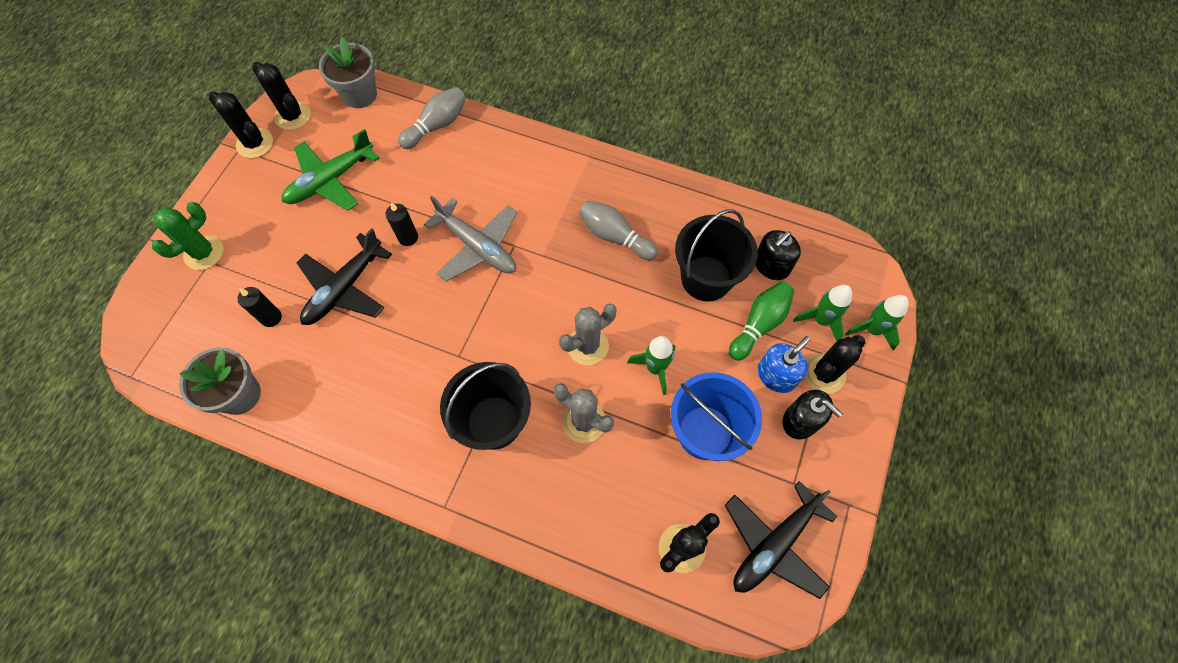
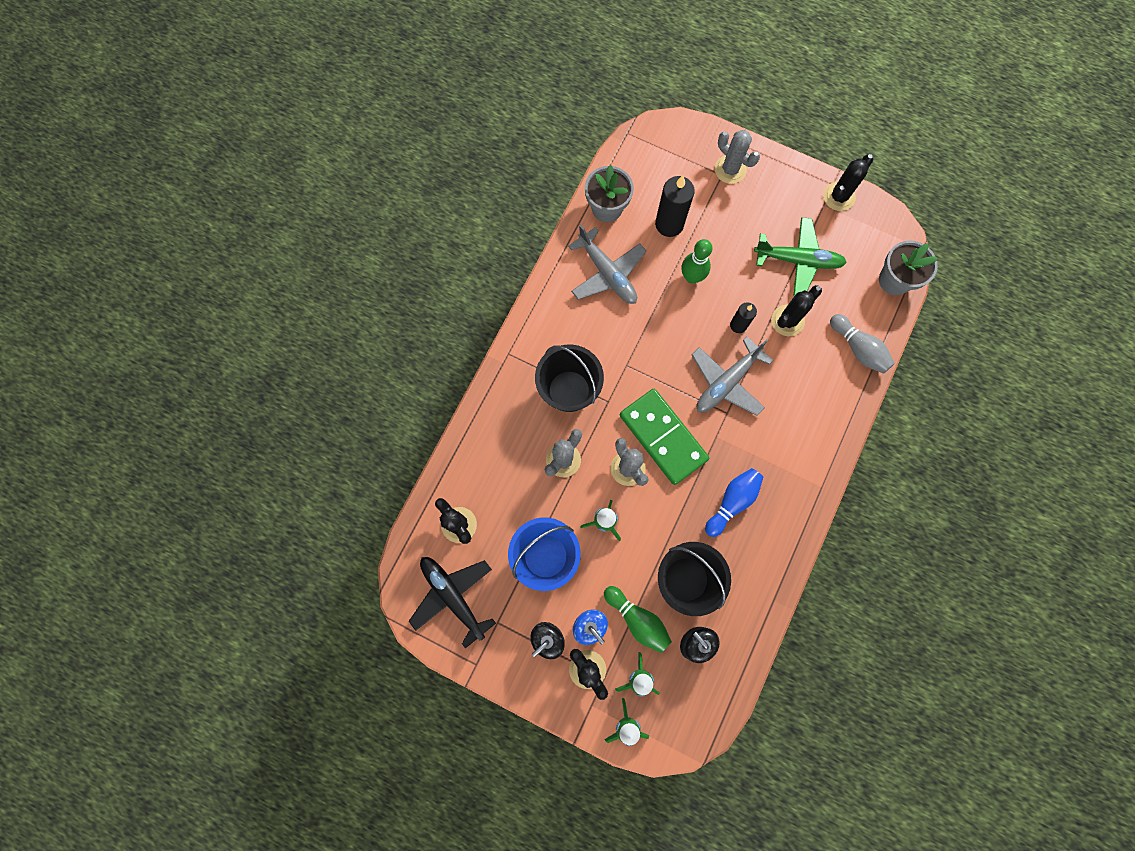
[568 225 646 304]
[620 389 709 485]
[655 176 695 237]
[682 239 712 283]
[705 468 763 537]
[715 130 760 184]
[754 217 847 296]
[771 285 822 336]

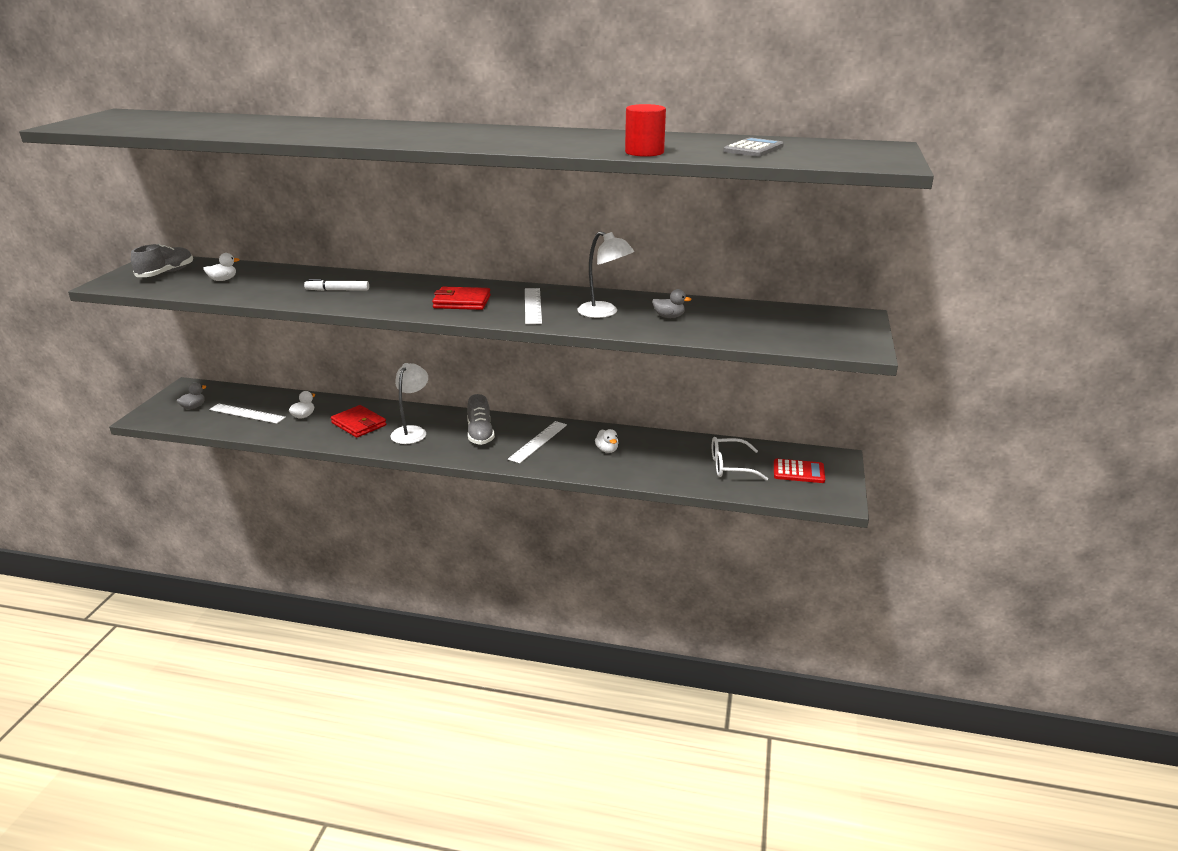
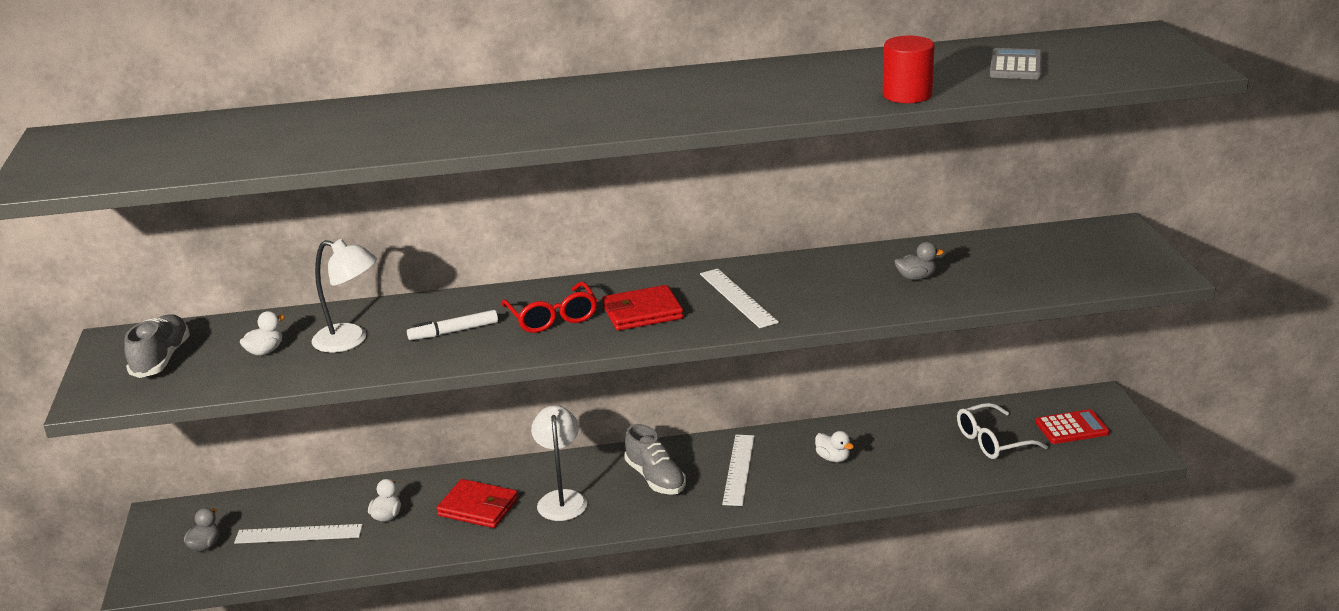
[311 239 377 353]
[502 282 597 333]

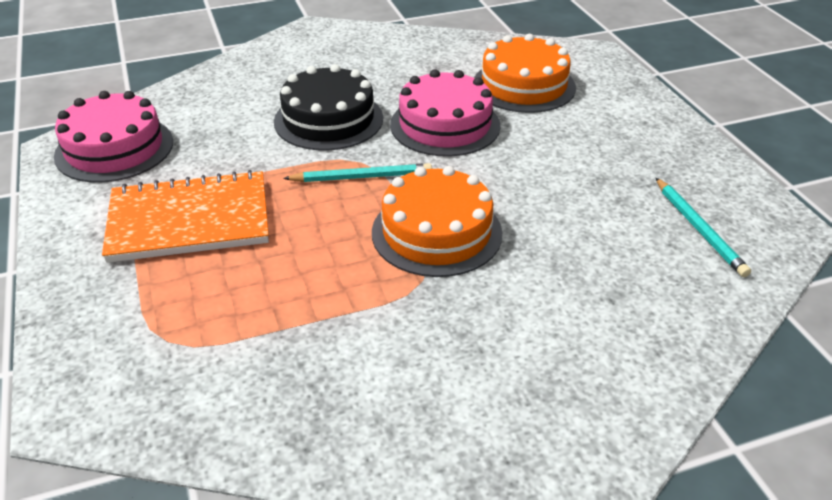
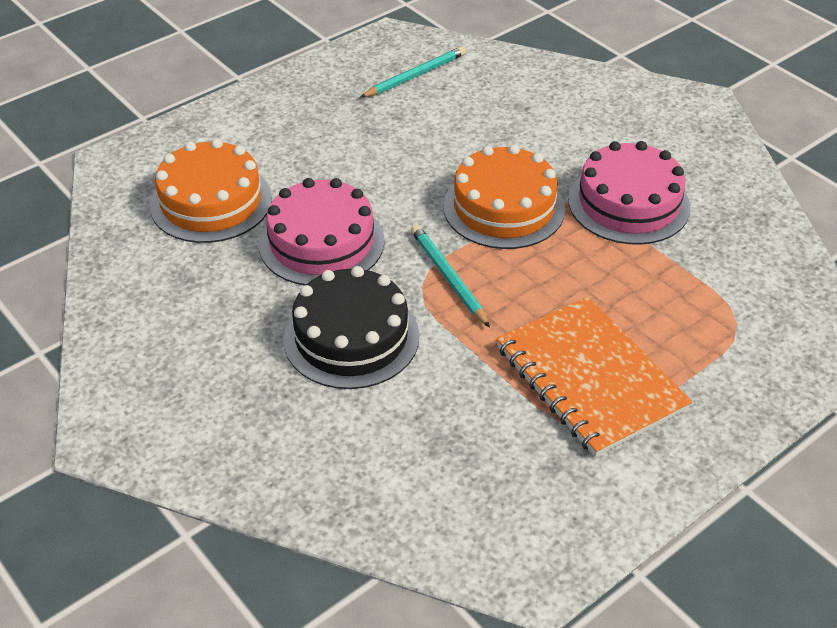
[568 141 691 245]

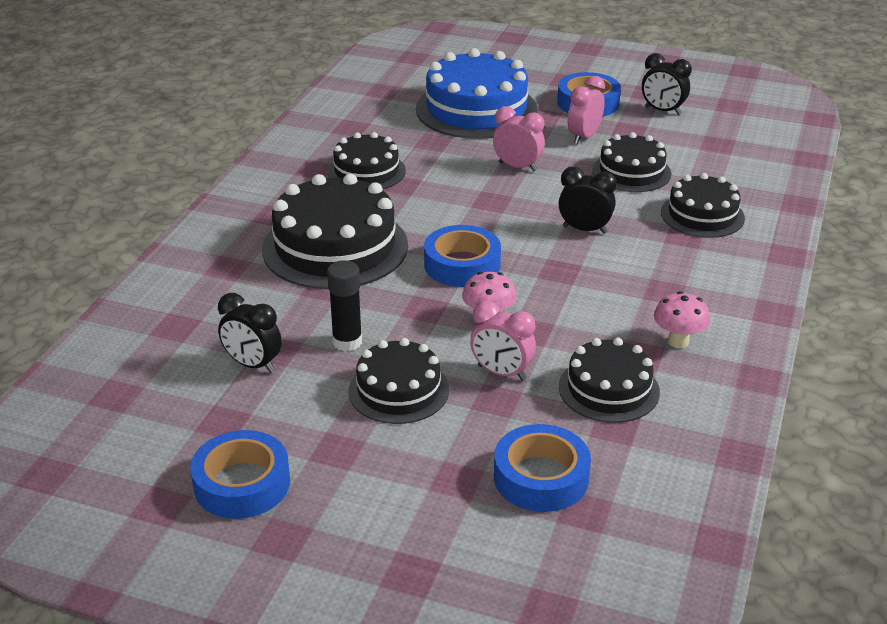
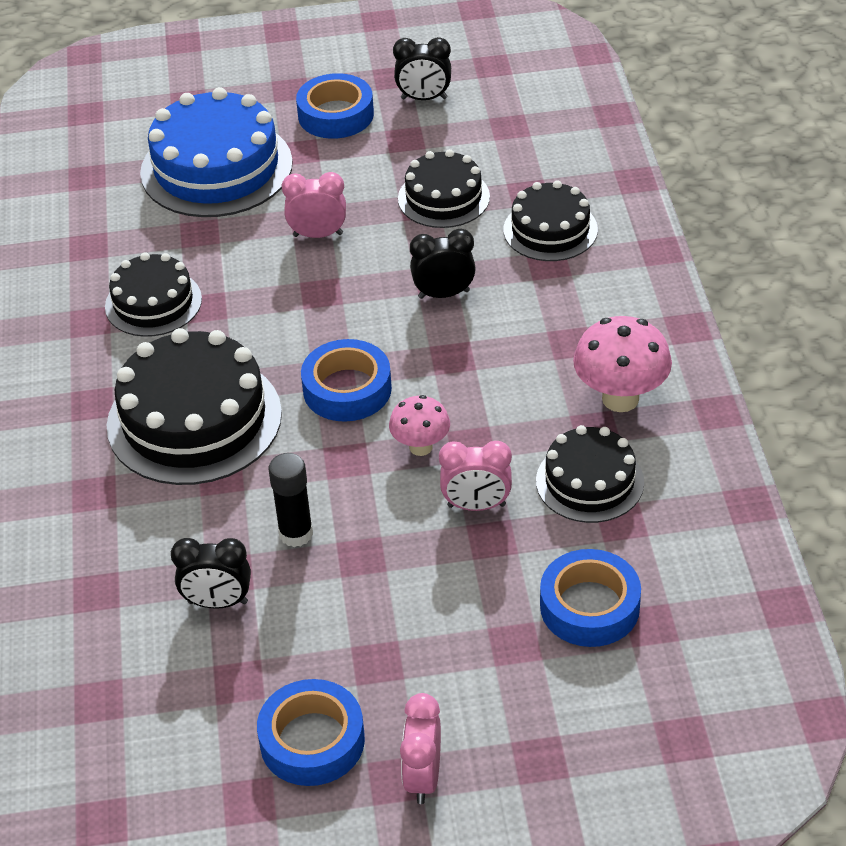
[400 693 441 804]
[573 316 672 412]
[348 338 449 424] (first image)

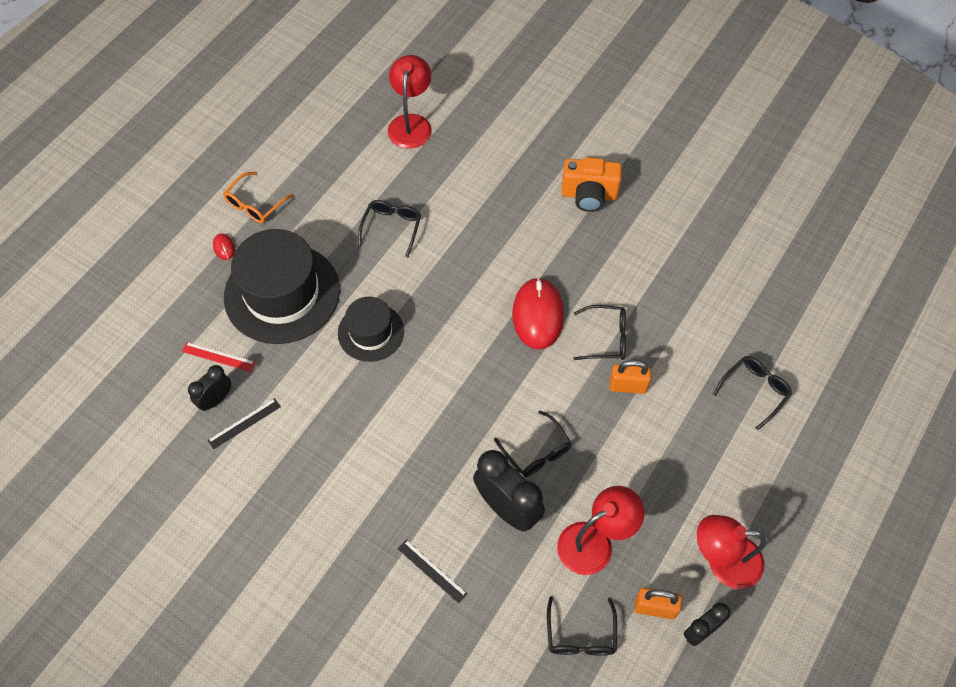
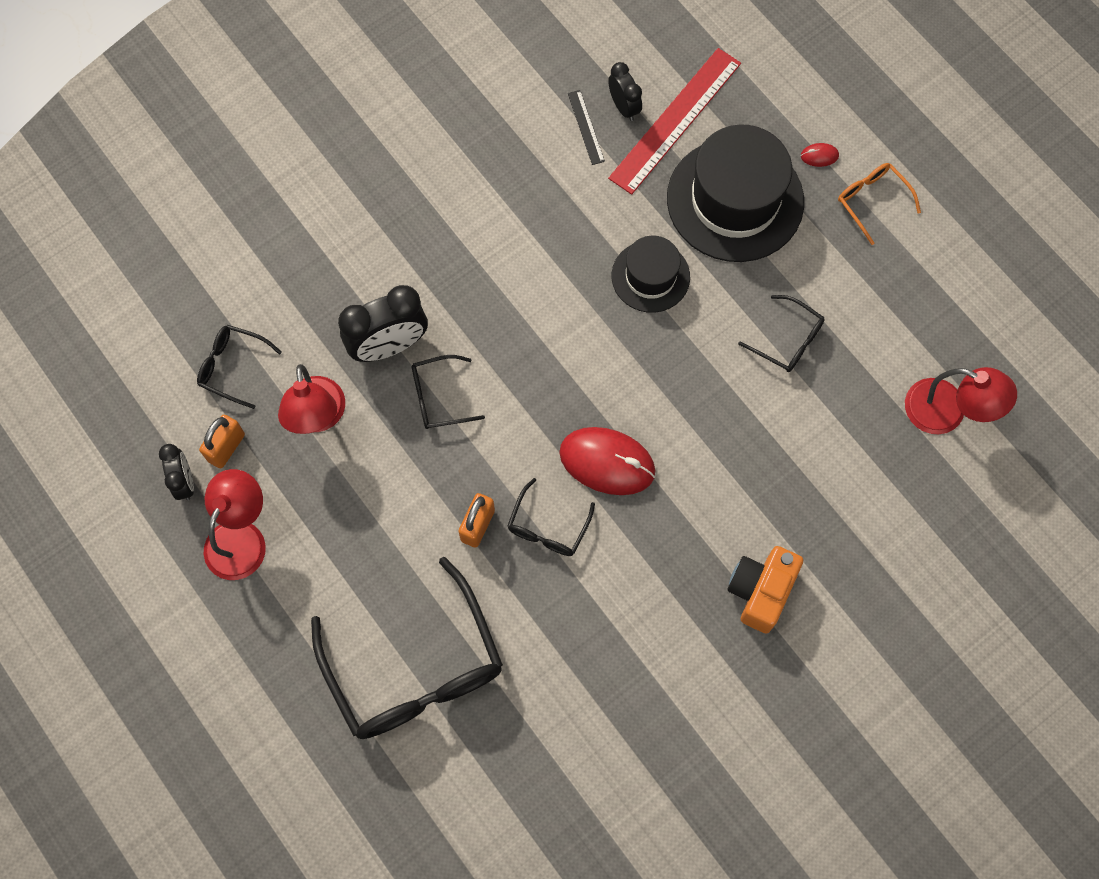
[311 557 503 739]
[608 48 741 195]
[398 540 467 604] (first image)

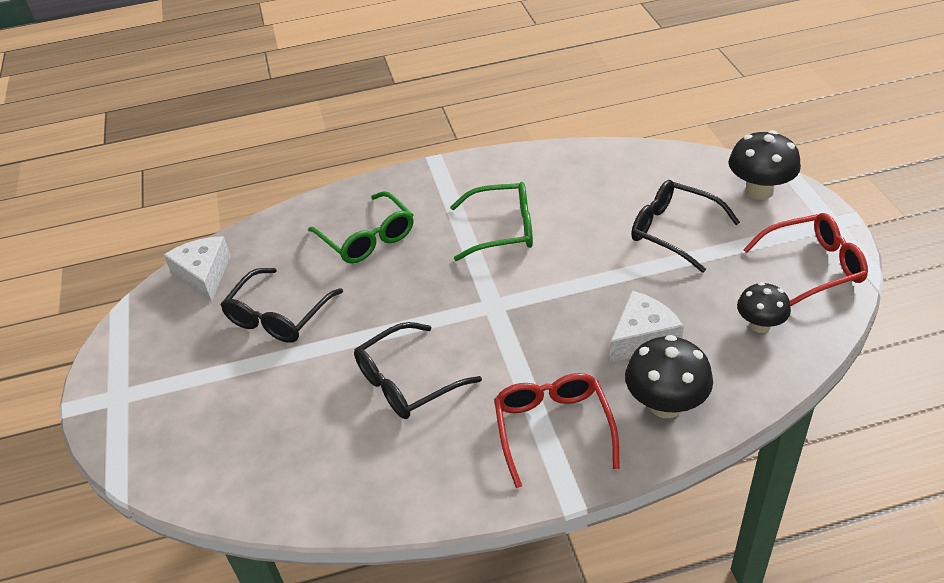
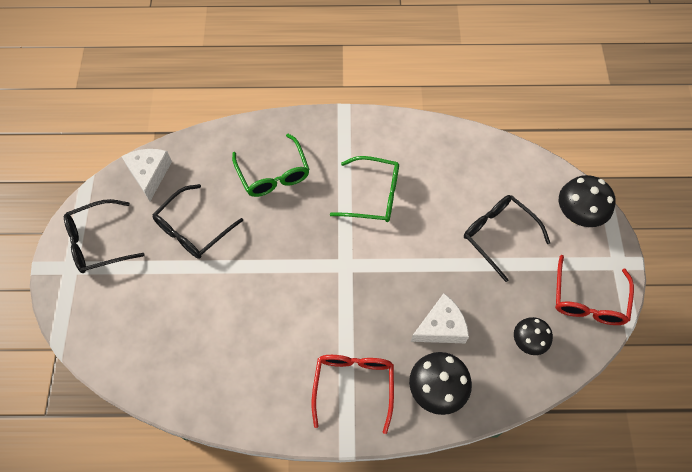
[64 199 145 273]
[555 255 634 325]

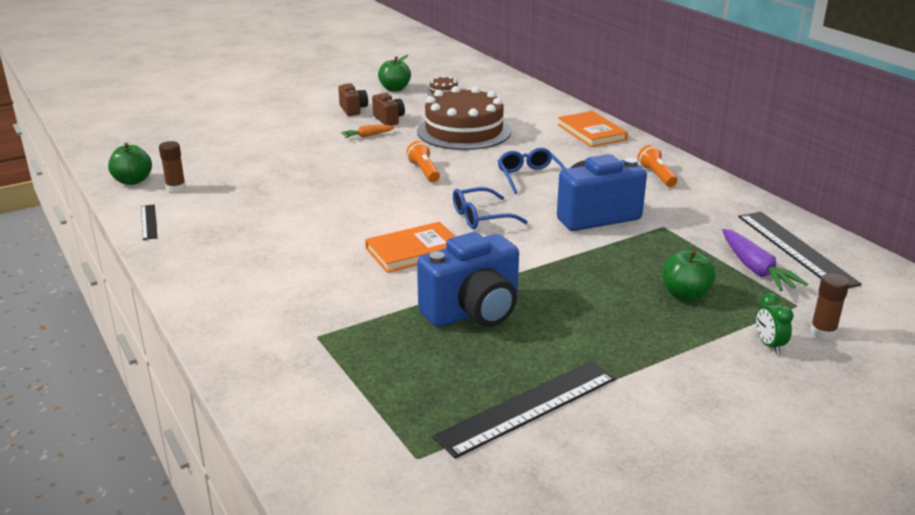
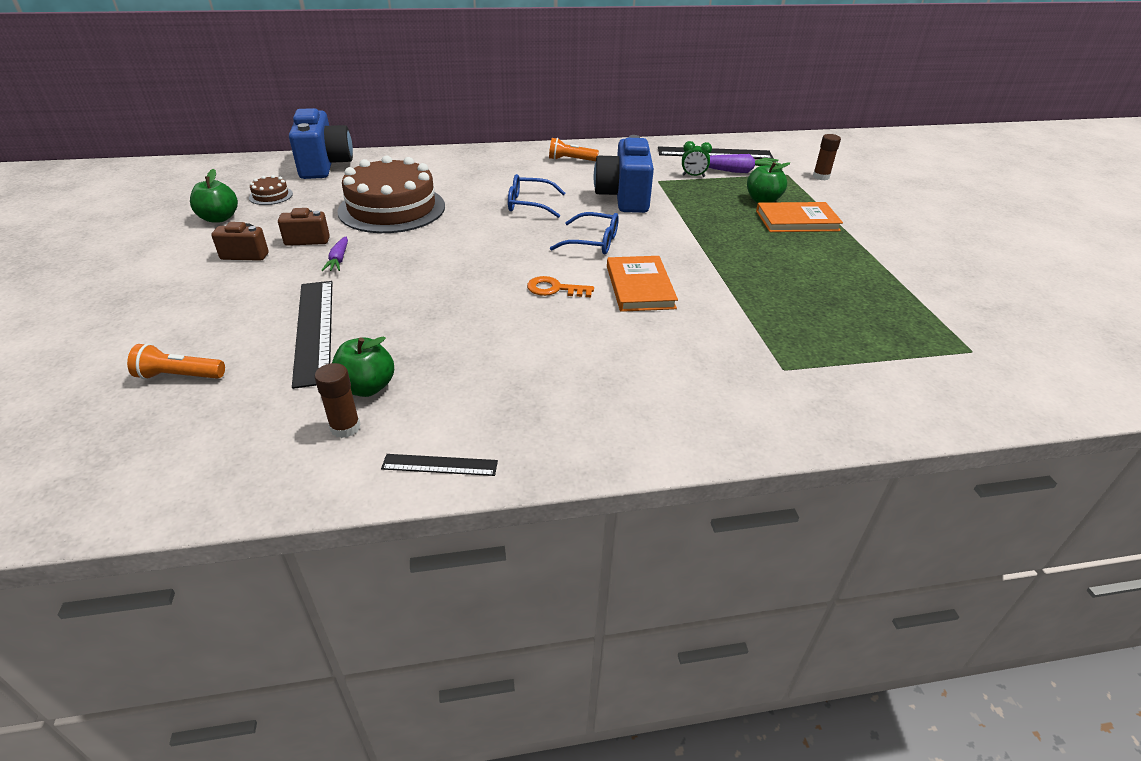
[127 343 225 380]
[289 108 353 179]
[292 281 332 389]
[321 237 348 271]
[332 336 394 397]
[527 276 594 297]
[550 212 619 254]
[682 141 712 177]
[756 202 843 232]

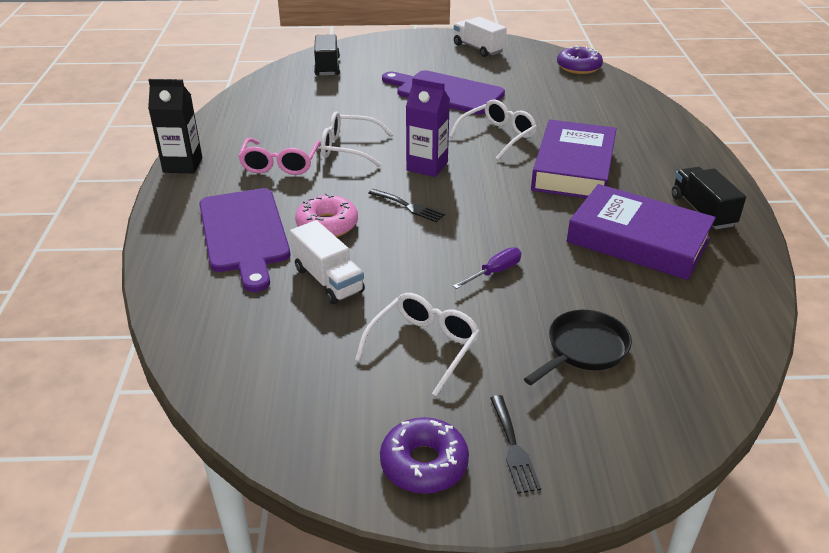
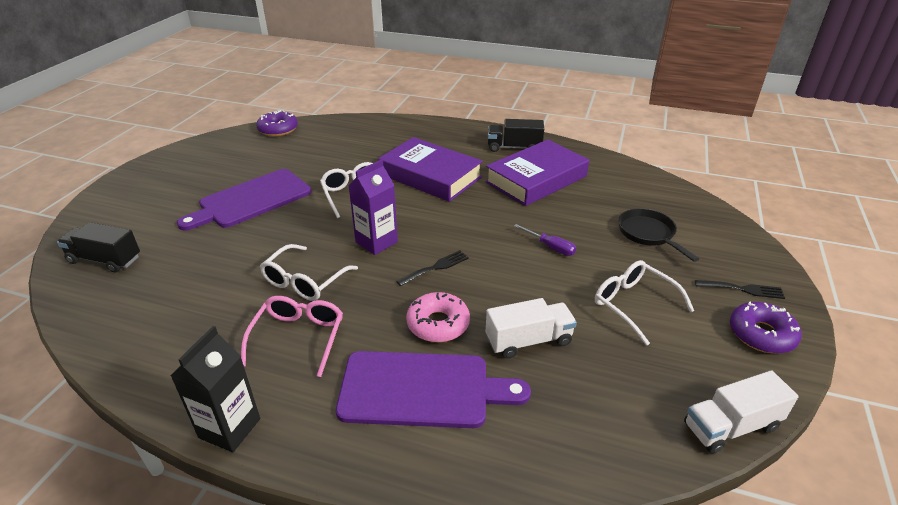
[241 296 343 377]
[514 224 576 256]
[684 370 799 454]

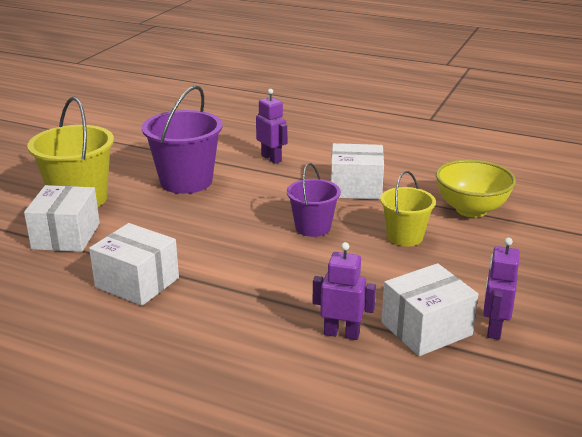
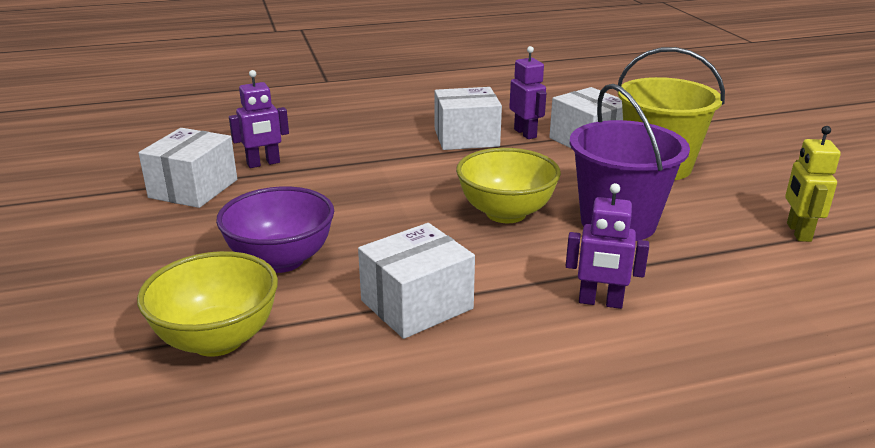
[216 186 334 273]
[456 148 561 223]
[509 46 546 139]
[785 126 841 242]
[287 163 341 237] (first image)

